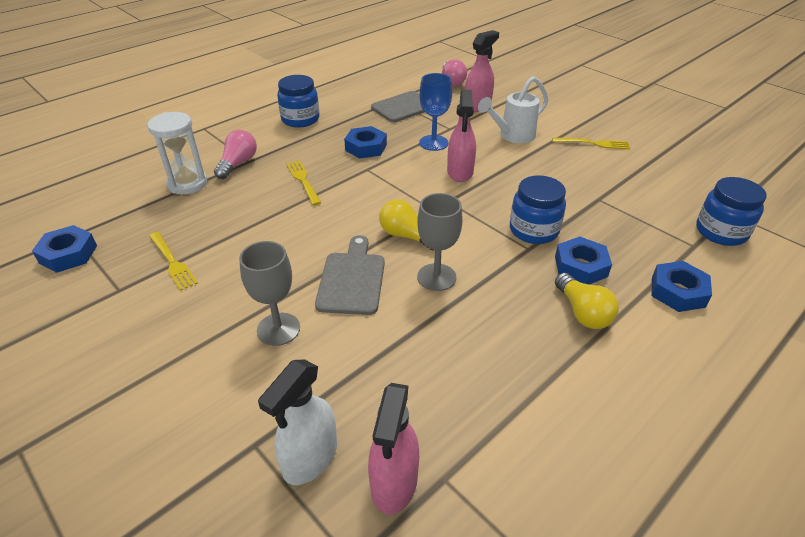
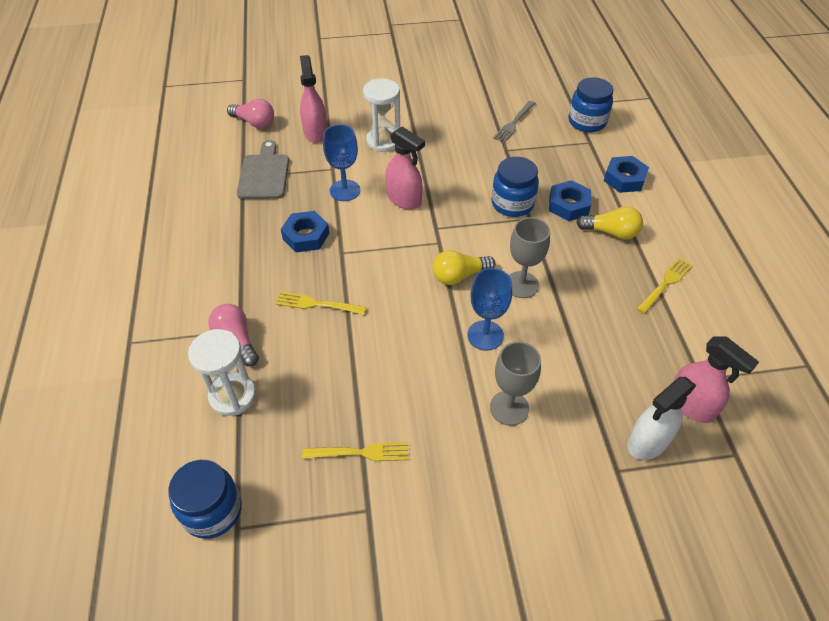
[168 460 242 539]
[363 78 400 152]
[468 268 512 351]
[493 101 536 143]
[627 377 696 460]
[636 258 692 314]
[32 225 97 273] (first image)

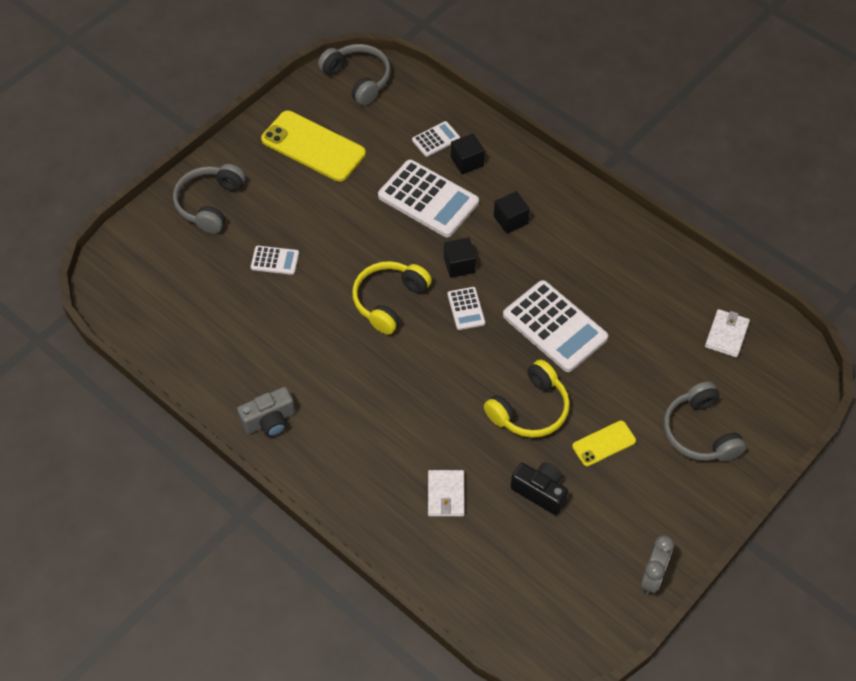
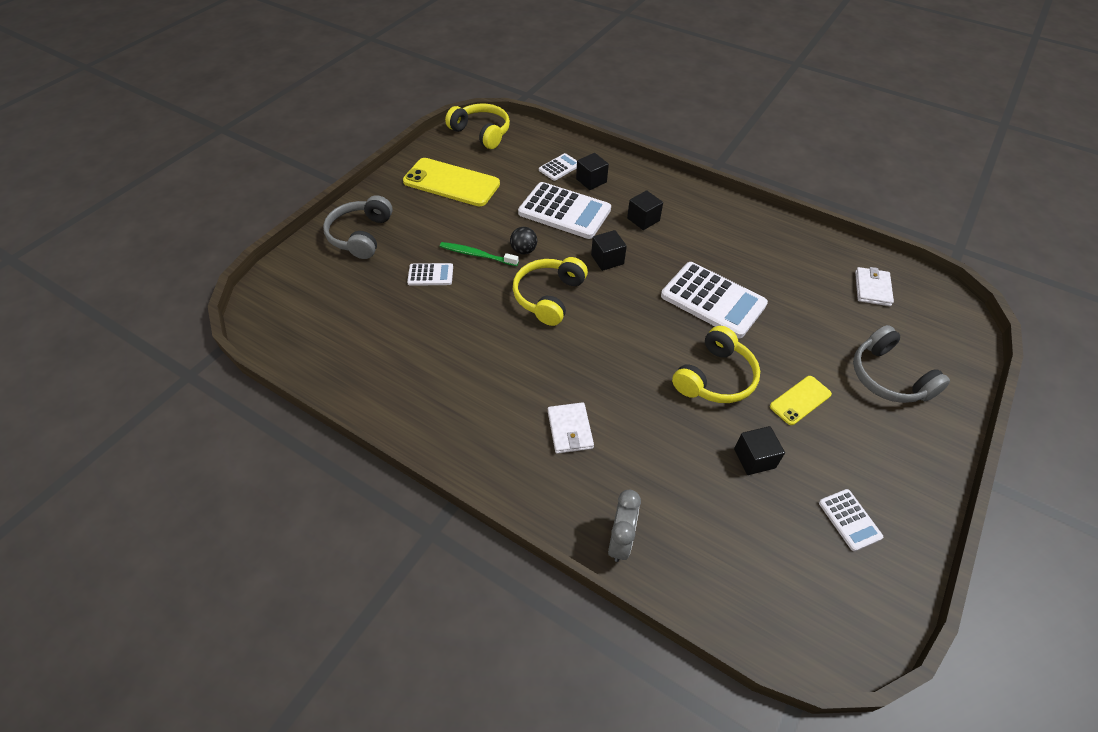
[440 242 519 266]
[445 104 510 149]
[510 227 537 255]
[548 402 594 454]
[608 490 641 562]
[734 426 785 475]
[819 489 883 551]
[237 387 295 437] (first image)

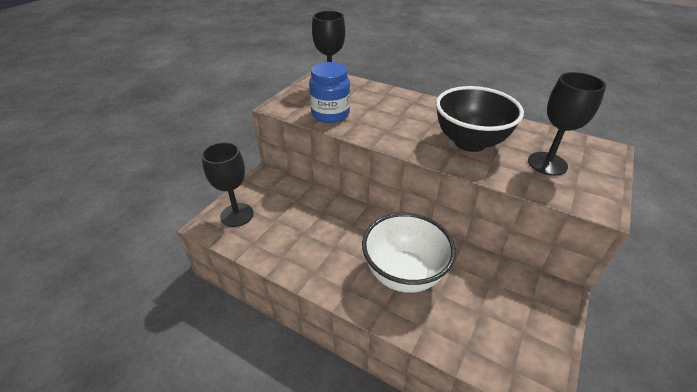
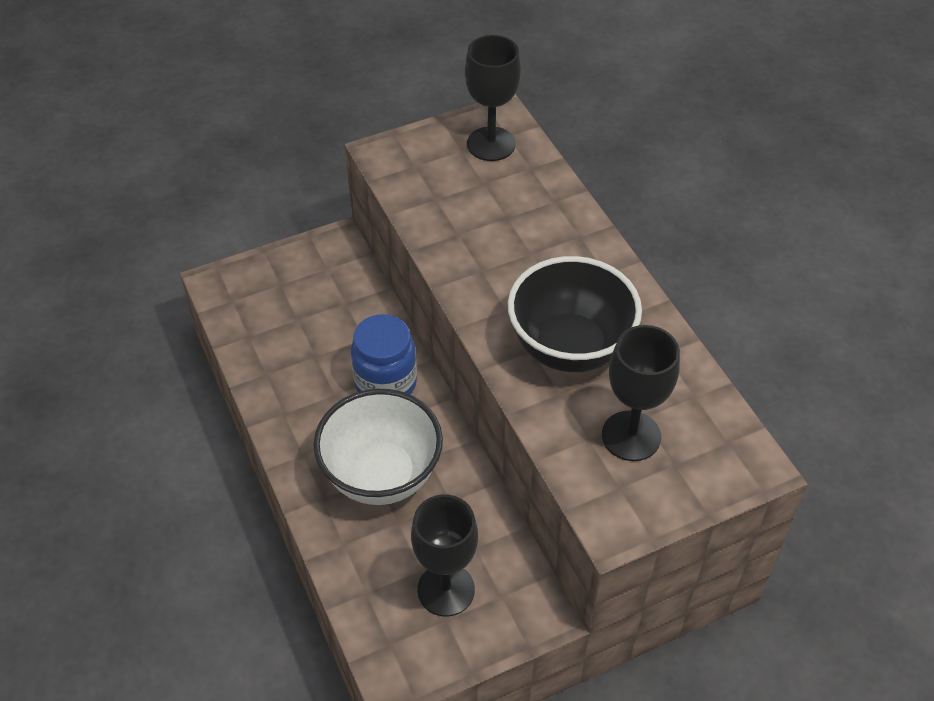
[351 314 417 395]
[411 494 478 616]

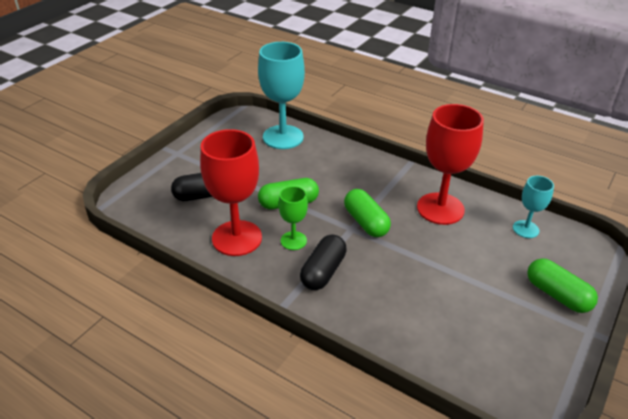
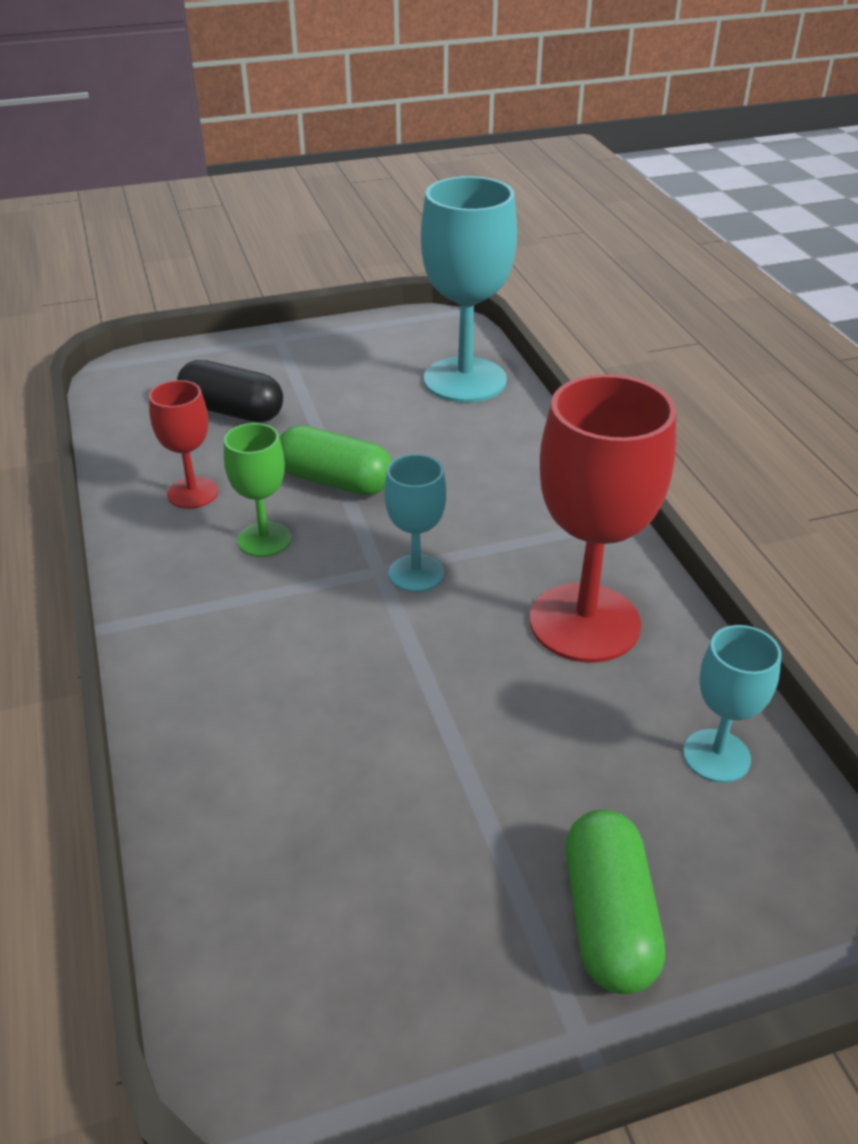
[149 380 218 509]
[384 454 446 592]
[300 234 347 290] (first image)

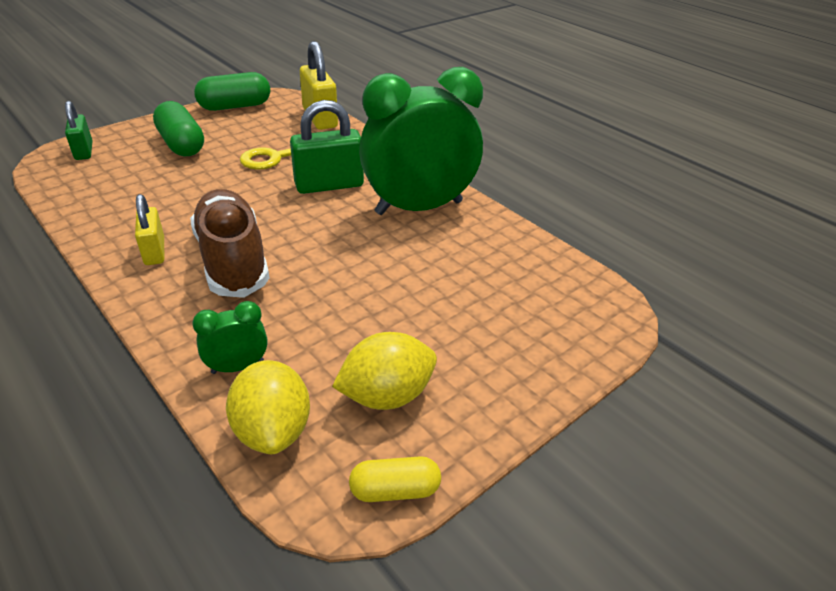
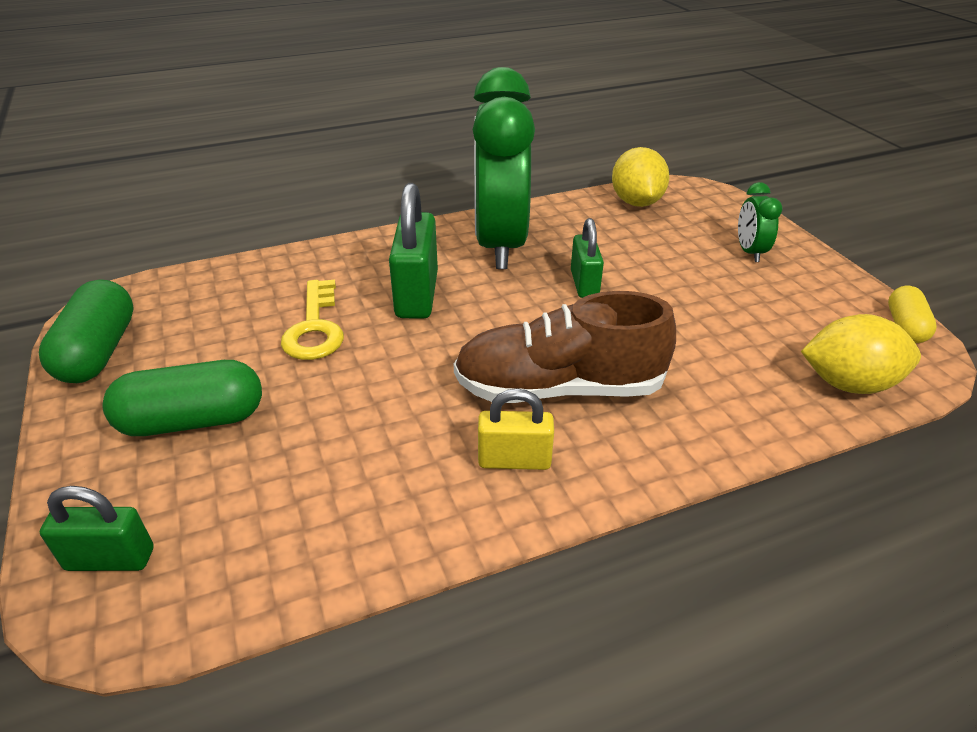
[571 218 604 298]
[612 147 670 207]
[738 182 782 262]
[300 41 338 130] (first image)

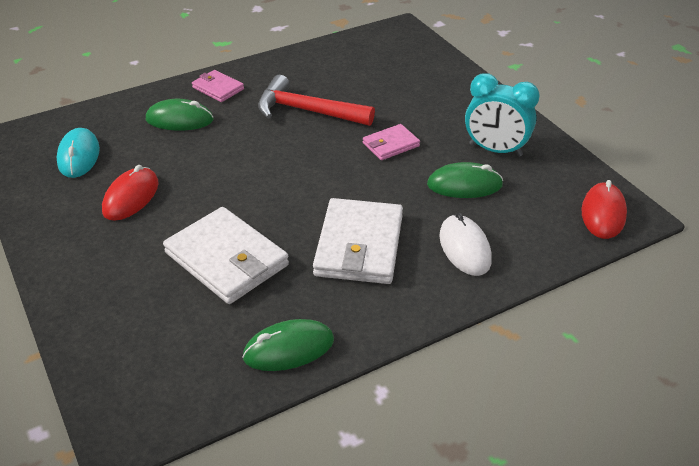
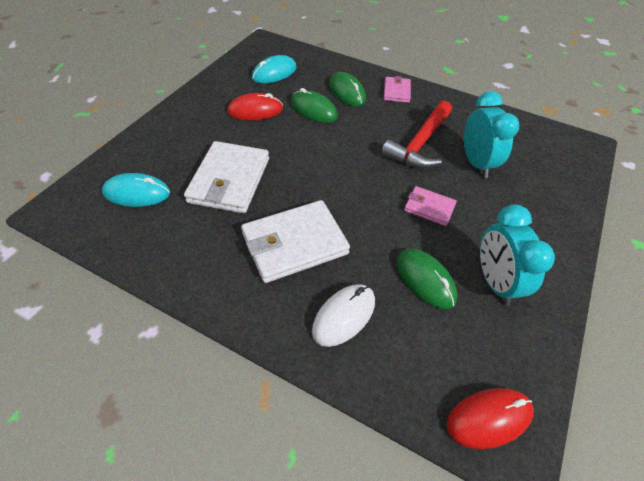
[102 173 170 207]
[291 88 338 123]
[381 100 452 168]
[464 91 519 178]

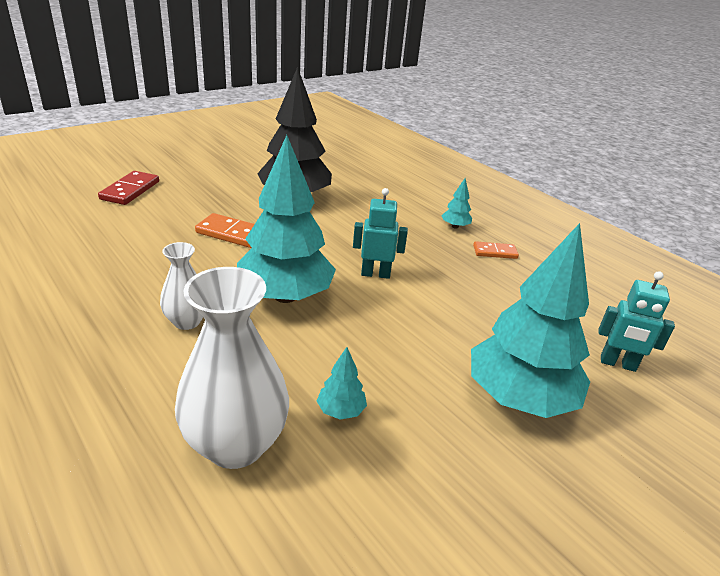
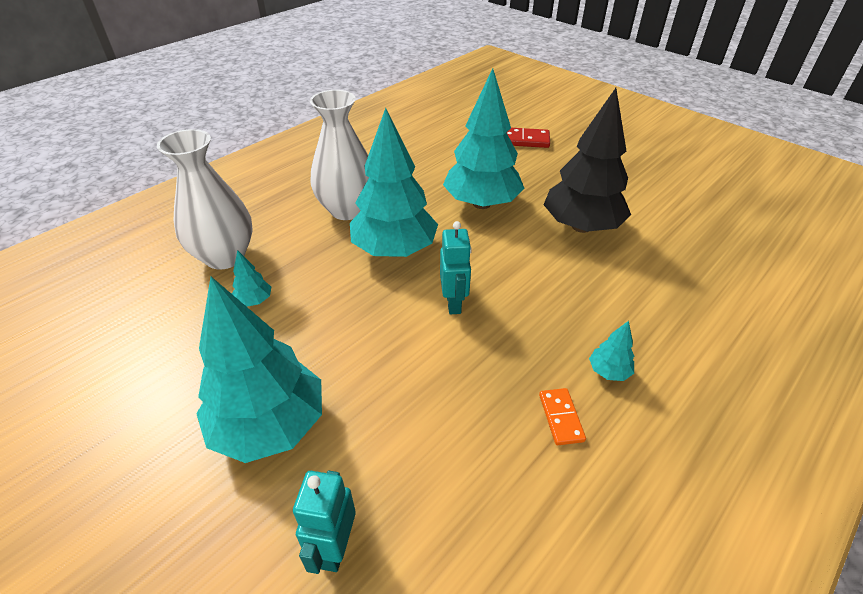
[310 90 369 220]
[443 68 525 209]

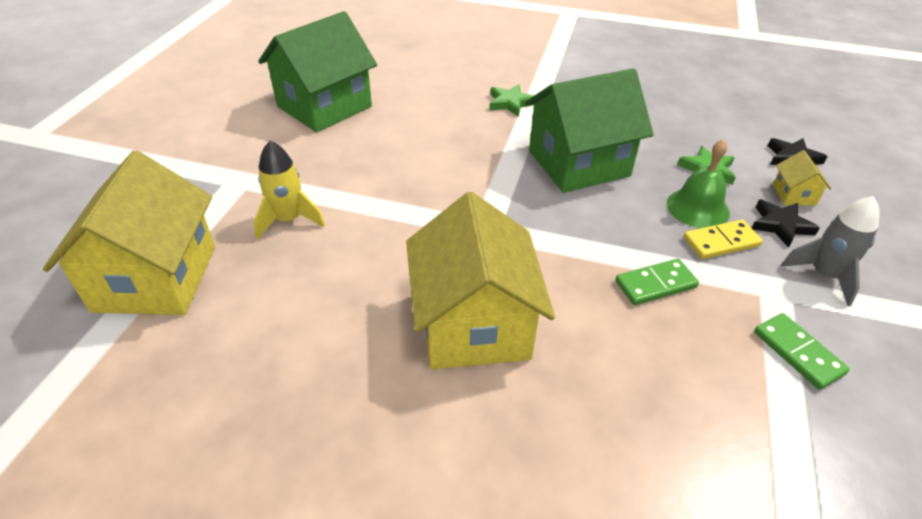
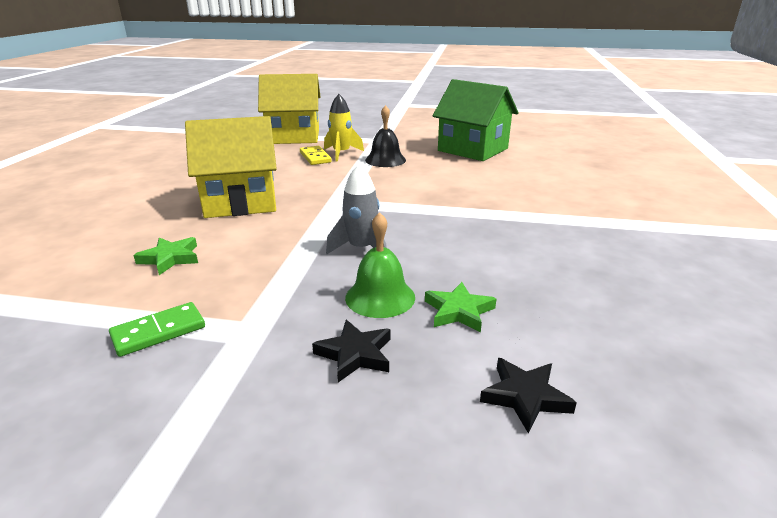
[133 237 198 275]
[300 146 332 165]
[326 164 387 254]
[365 105 406 167]
[525 68 654 193] (first image)
[615 259 699 305] (first image)
[773 150 831 206] (first image)

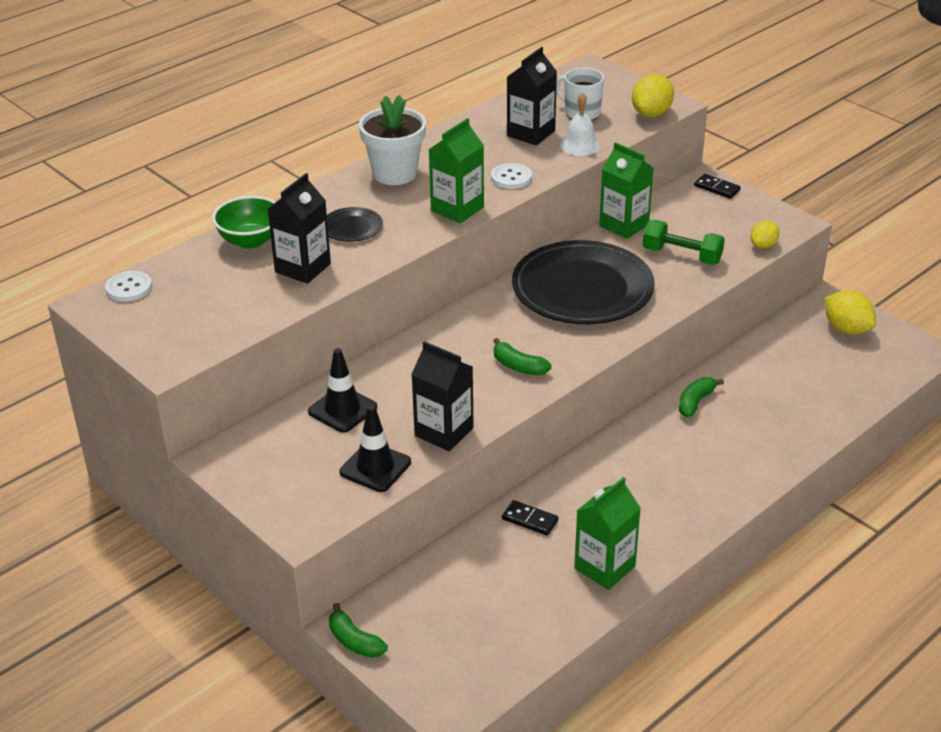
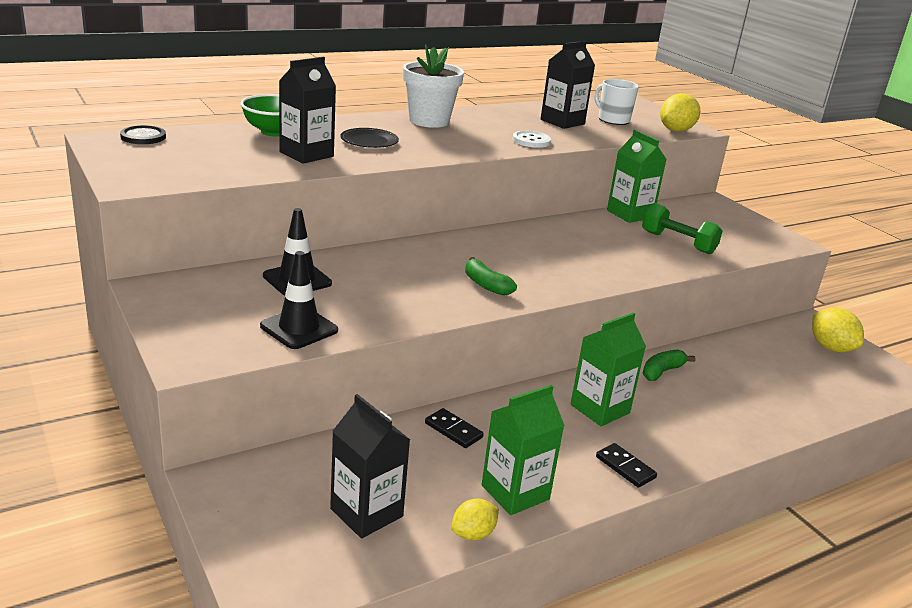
[120 125 166 144]
[330 394 410 538]
[452 499 499 540]
[571 312 646 426]
[596 443 657 488]
[329 603 388 658] (first image)
[512 240 655 324] (first image)
[560 92 601 156] (first image)

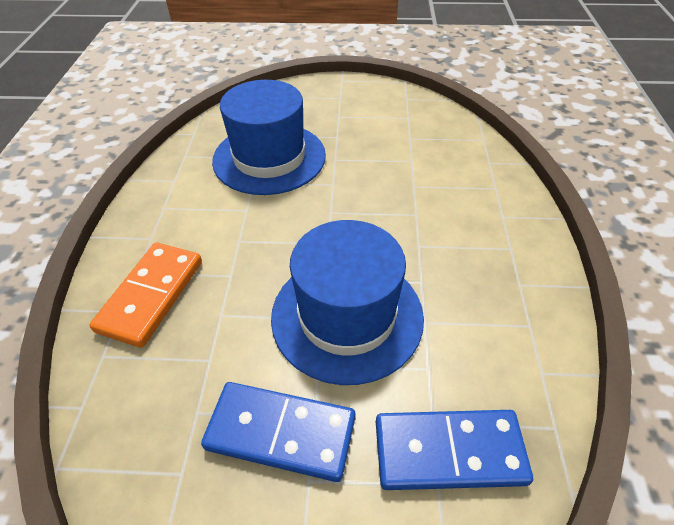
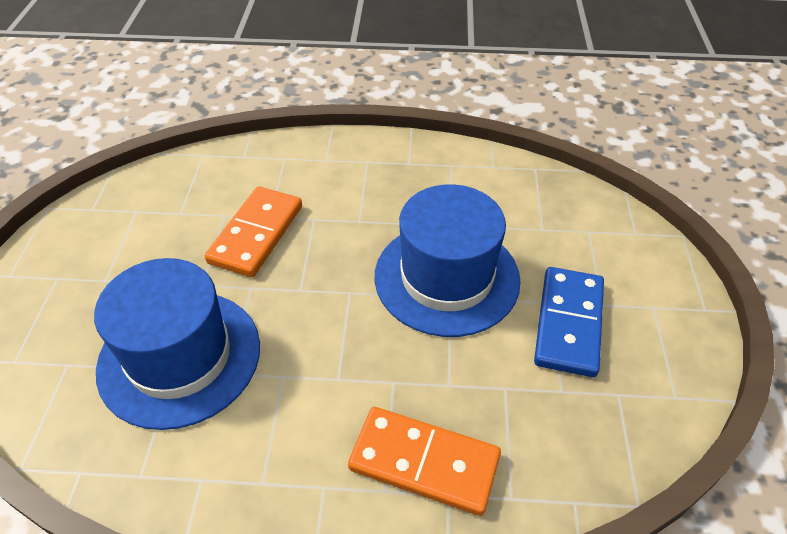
[205 186 302 277]
[376 410 533 490] (first image)

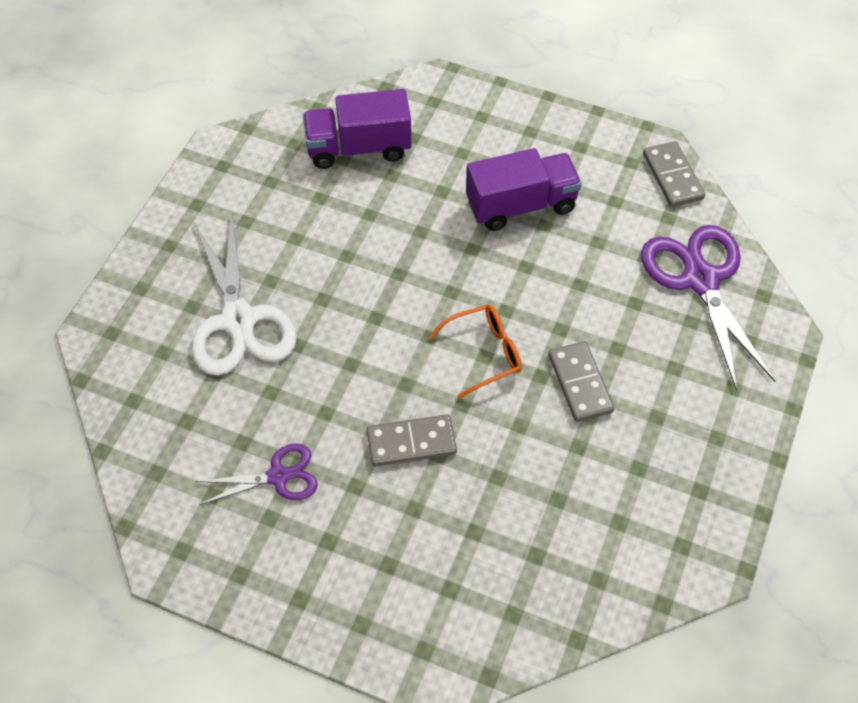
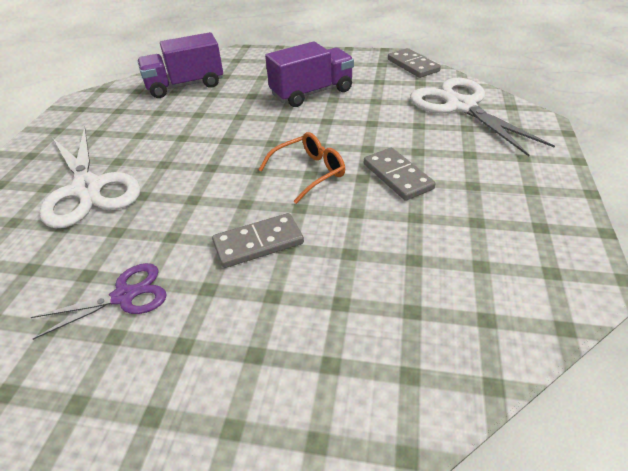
[410 78 555 156]

